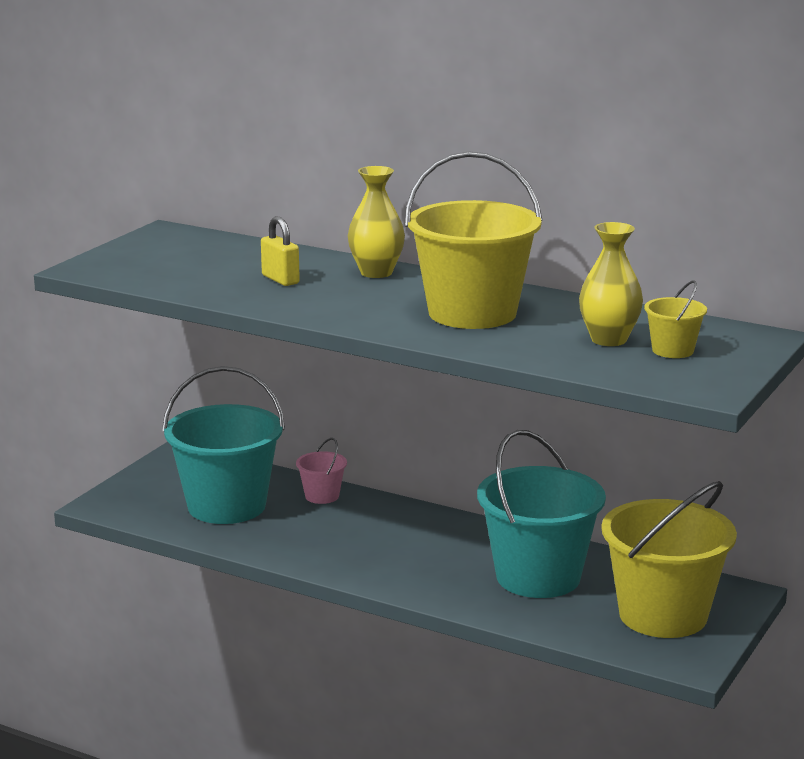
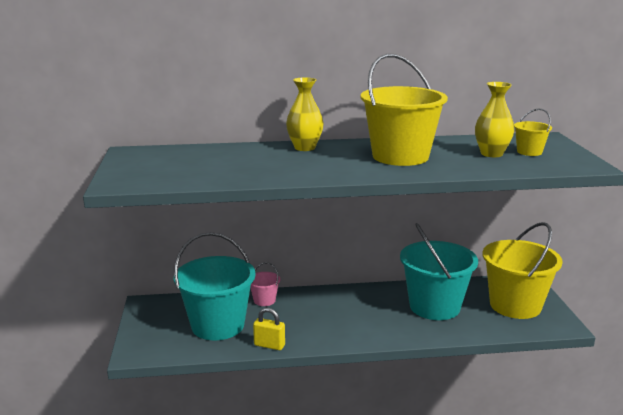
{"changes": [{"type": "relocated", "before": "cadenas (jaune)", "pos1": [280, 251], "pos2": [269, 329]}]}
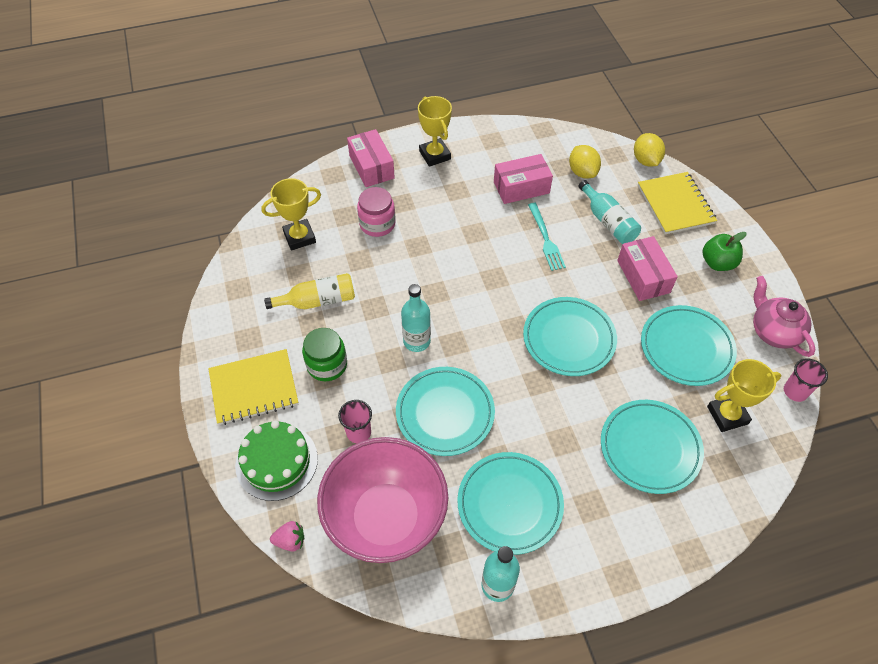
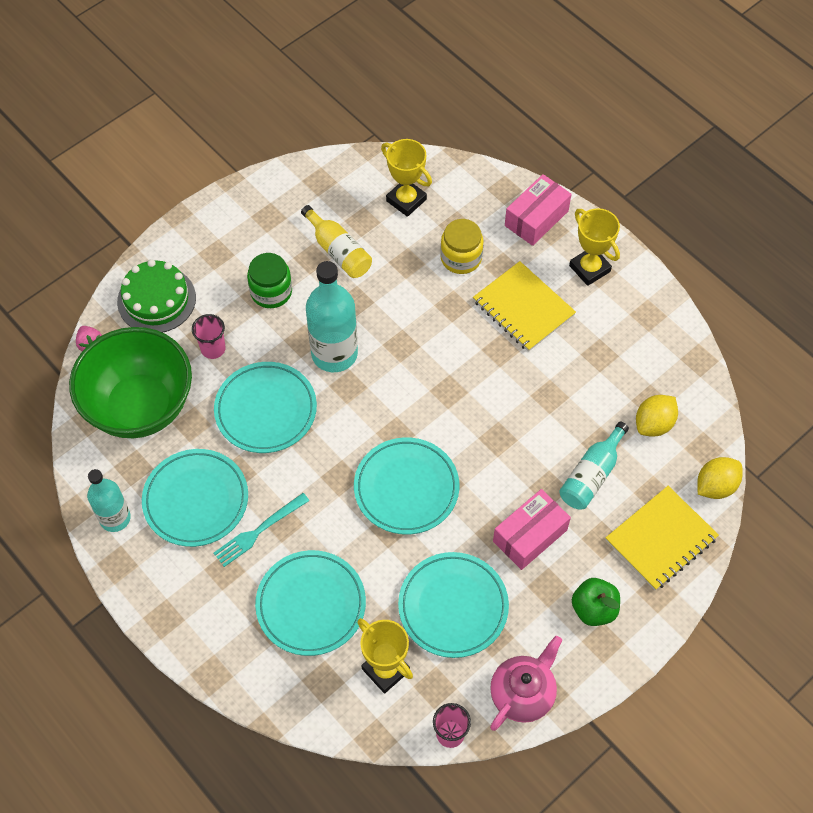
{"changes": [{"type": "spun", "before": "trophée (jaune)", "pos1": [435, 131], "pos2": [594, 247], "turn": -75}, {"type": "missing", "before": "boîte (rose)", "pos1": [523, 179]}, {"type": "colour", "before": "bocal (rose)", "after": "bocal (jaune)", "pos1": [376, 212], "pos2": [462, 246]}, {"type": "relocated", "before": "fourchette (turquoise)", "pos1": [547, 237], "pos2": [261, 530]}, {"type": "size", "before": "bouteille (turquoise)", "pos1": [416, 318], "pos2": [332, 316], "scale": 1.58}, {"type": "relocated", "before": "carnet (jaune)", "pos1": [253, 387], "pos2": [524, 306]}, {"type": "colour", "before": "bol (rose)", "after": "bol (vert)", "pos1": [383, 500], "pos2": [130, 382]}]}
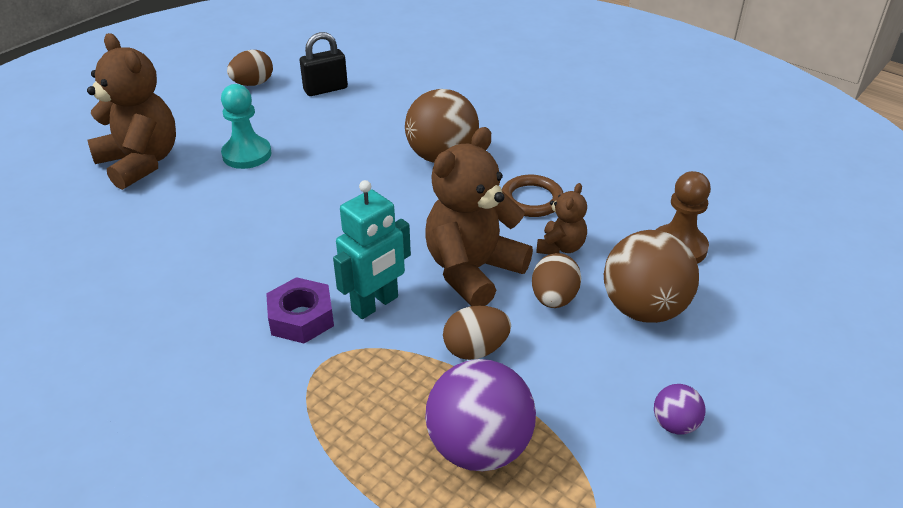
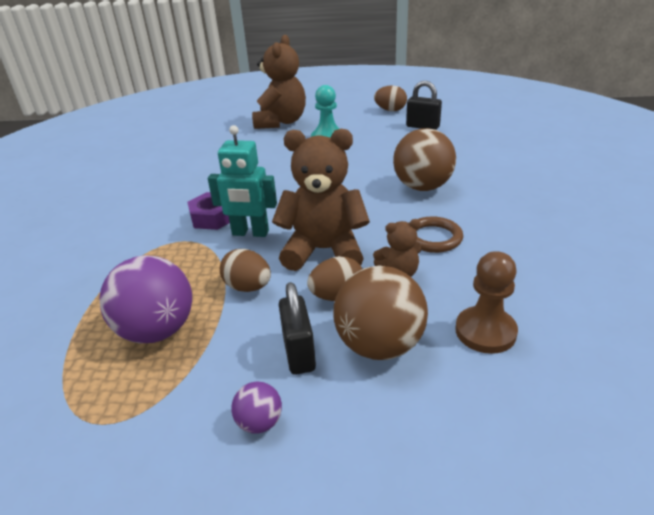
{"changes": [{"type": "appeared", "after": "cadenas (noir)", "pos2": [297, 328]}]}
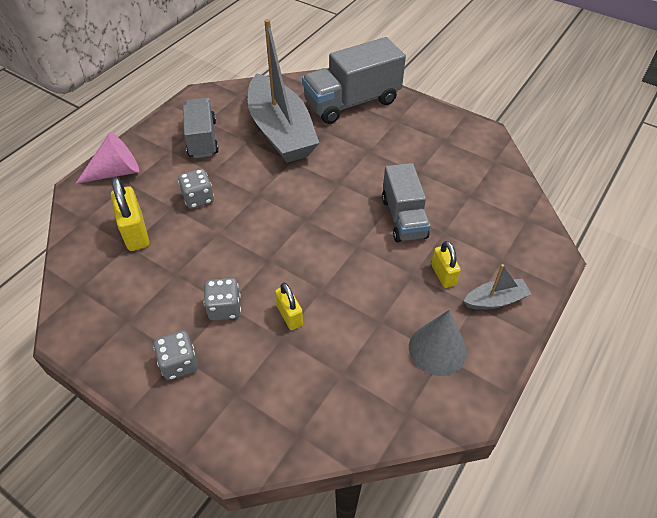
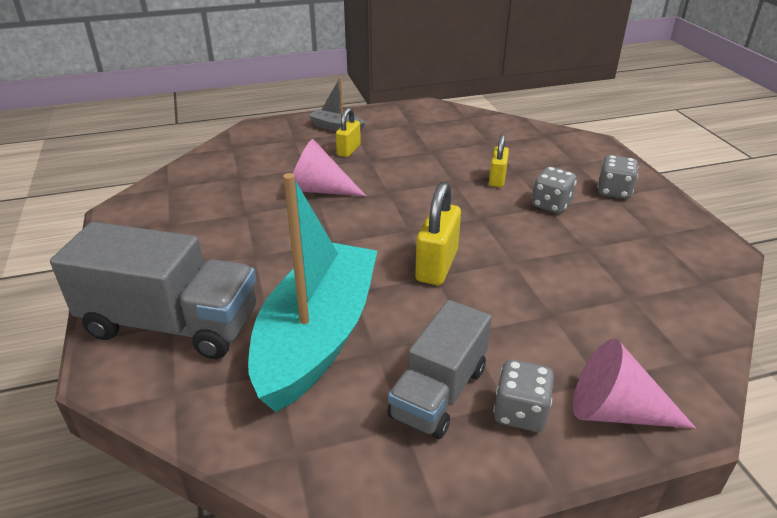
{"changes": [{"type": "colour", "before": "bateau (gris)", "after": "bateau (turquoise)", "pos1": [283, 91], "pos2": [312, 292]}, {"type": "exchanged", "before": "camion (gris)", "after": "cône (rose)", "pos1": [406, 202], "pos2": [329, 167]}, {"type": "relocated", "before": "dé (gris)", "pos1": [196, 189], "pos2": [523, 396]}, {"type": "relocated", "before": "cadenas (jaune)", "pos1": [130, 214], "pos2": [438, 233]}, {"type": "missing", "before": "cône (gris)", "pos1": [438, 342]}]}
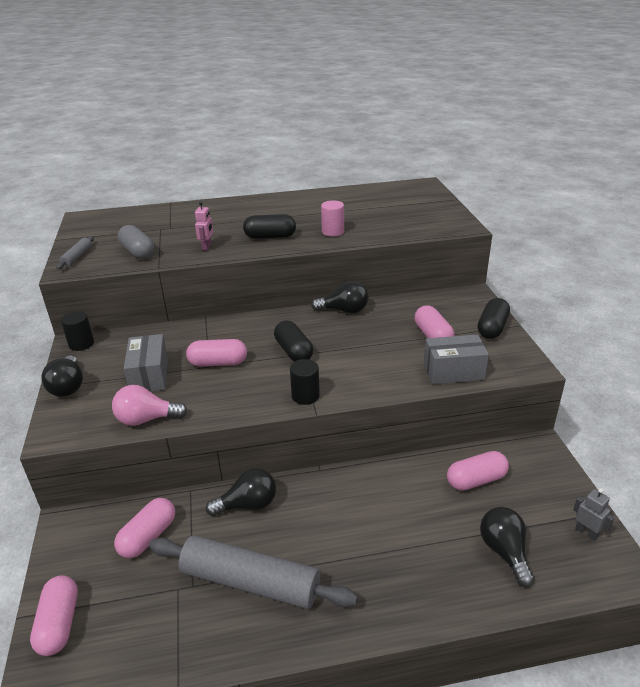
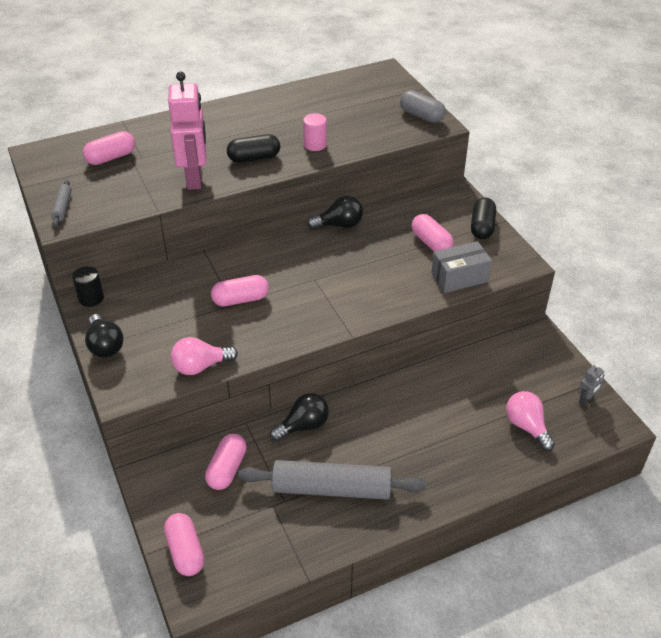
{"changes": [{"type": "size", "before": "robot (rose)", "pos1": [204, 225], "pos2": [187, 131], "scale": 2.37}, {"type": "relocated", "before": "gélule (gris)", "pos1": [136, 242], "pos2": [423, 106]}, {"type": "missing", "before": "gélule (noir)", "pos1": [293, 341]}, {"type": "missing", "before": "boîte (gris)", "pos1": [146, 363]}, {"type": "missing", "before": "cylindre (noir)", "pos1": [305, 382]}, {"type": "relocated", "before": "gélule (rose)", "pos1": [478, 471], "pos2": [109, 148]}, {"type": "spun", "before": "robot (gris)", "pos1": [594, 514], "pos2": [591, 385], "turn": 105}, {"type": "colour", "before": "ampoule (noir)", "after": "ampoule (rose)", "pos1": [507, 547], "pos2": [530, 421]}]}
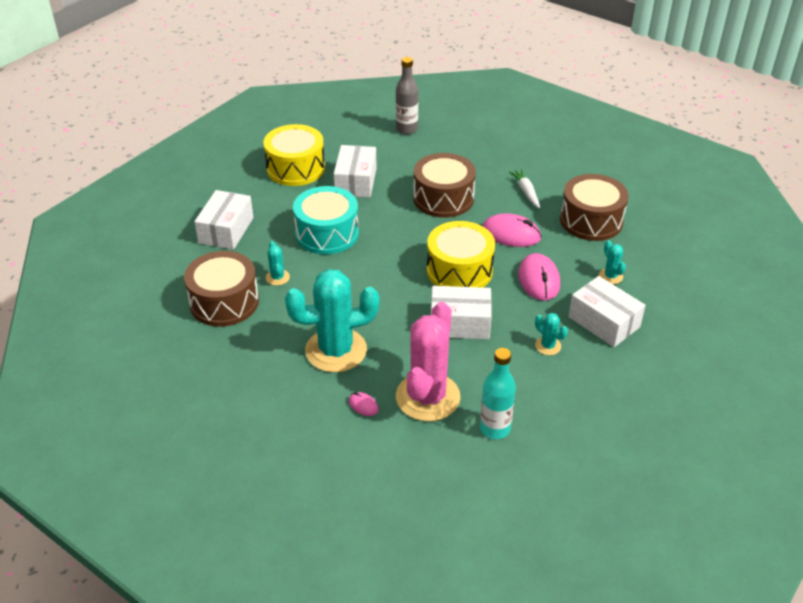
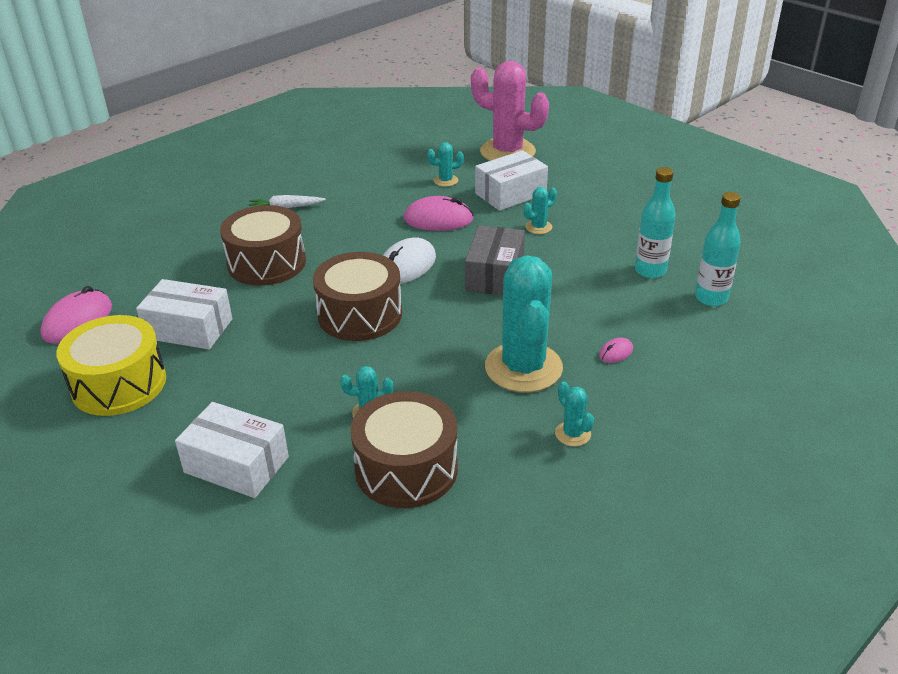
{"changes": [{"type": "missing", "before": "bouteille (gris)", "pos1": [407, 95]}, {"type": "relocated", "before": "tambour (marron)", "pos1": [594, 207], "pos2": [357, 296]}, {"type": "missing", "before": "tambour (turquoise)", "pos1": [326, 220]}, {"type": "relocated", "before": "souris (rose)", "pos1": [512, 230], "pos2": [76, 315]}, {"type": "exchanged", "before": "tambour (jaune)", "after": "souris (blanc)", "pos1": [461, 254], "pos2": [409, 261]}, {"type": "colour", "before": "boîte (blanc)", "after": "boîte (gris)", "pos1": [461, 312], "pos2": [495, 260]}, {"type": "relocated", "before": "cactus (rose)", "pos1": [428, 362], "pos2": [510, 111]}, {"type": "appeared", "after": "bouteille (turquoise)", "pos2": [718, 249]}, {"type": "appeared", "after": "cactus (turquoise)", "pos2": [574, 414]}]}
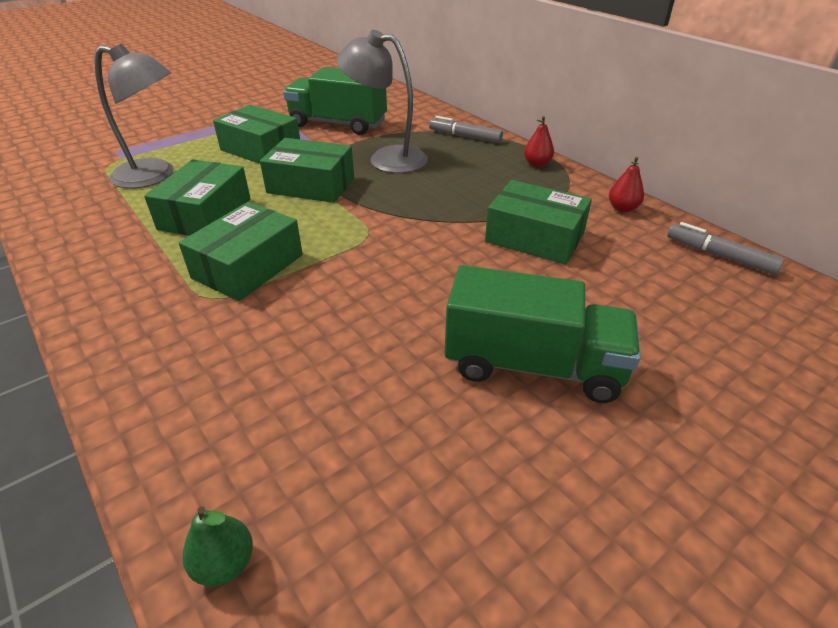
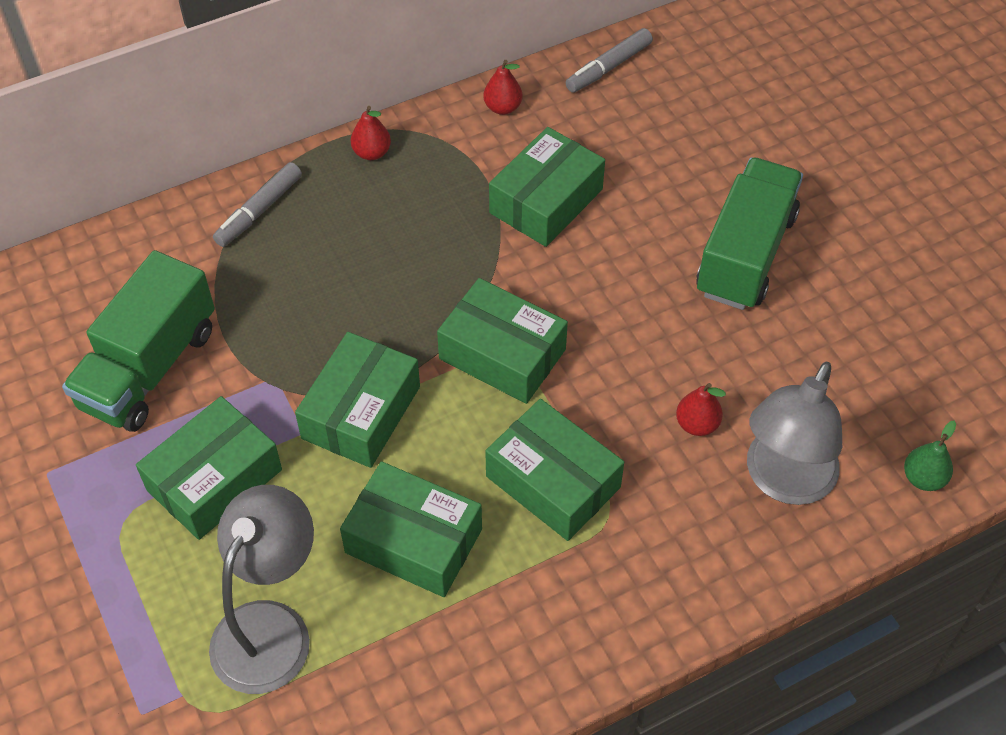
{"changes": [{"type": "relocated", "before": "lampe (gris)", "pos1": [382, 101], "pos2": [794, 433]}, {"type": "appeared", "after": "boîte (vert)", "pos2": [502, 341]}, {"type": "appeared", "after": "poire (rouge)", "pos2": [701, 409]}]}
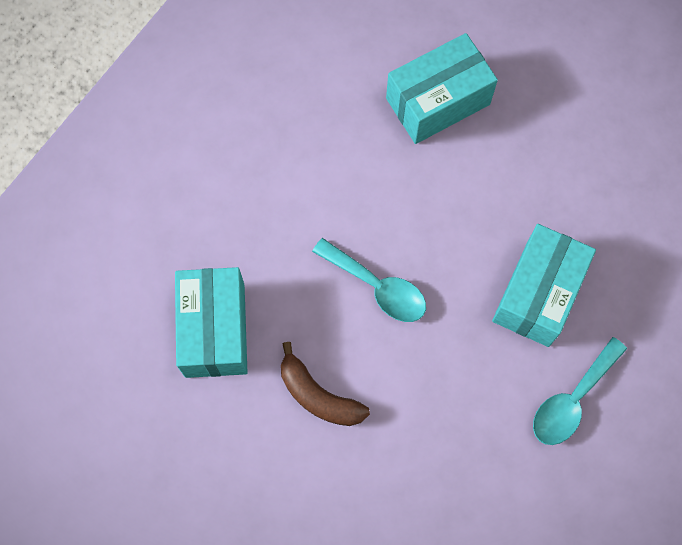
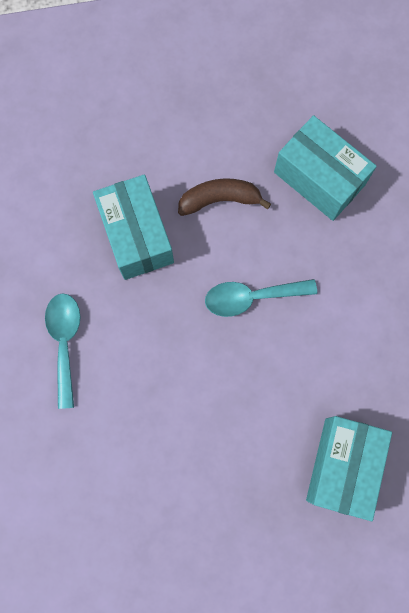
{"changes": [{"type": "relocated", "before": "boîte (turquoise)", "pos1": [544, 285], "pos2": [133, 227]}]}
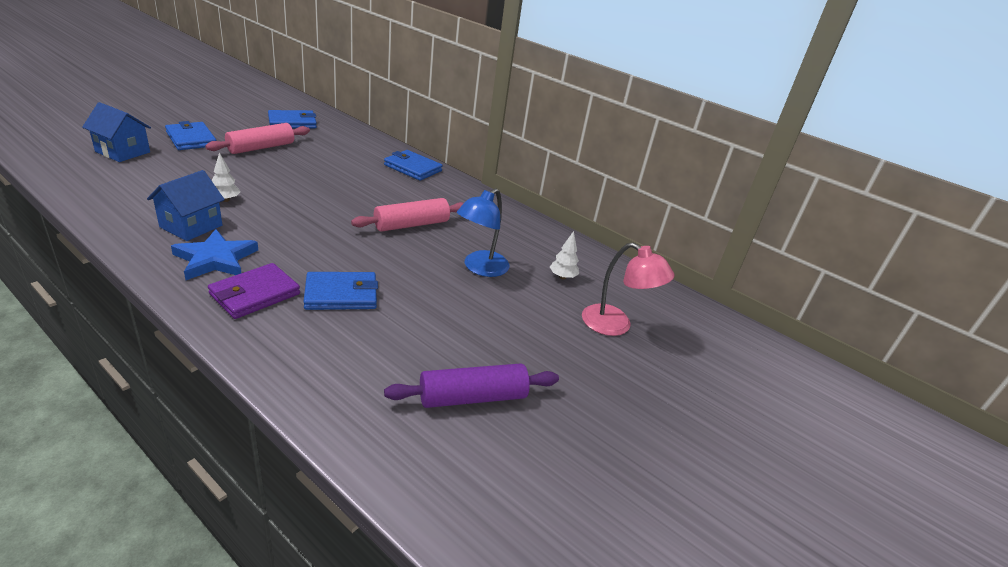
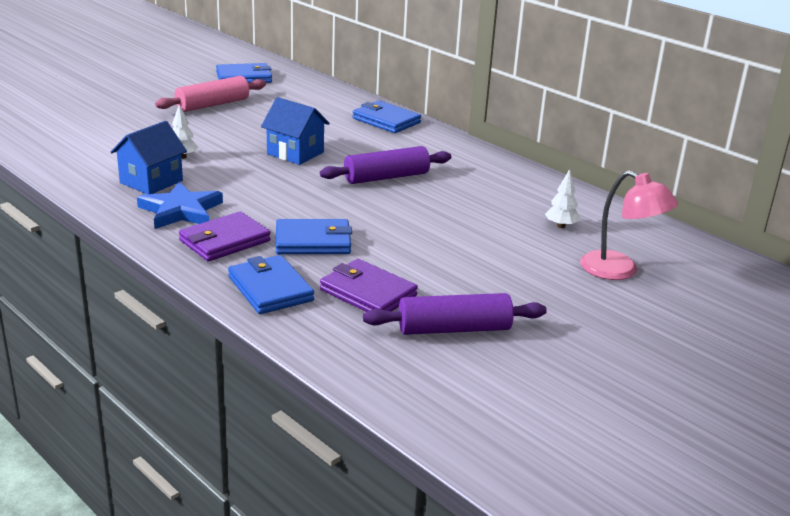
{"changes": [{"type": "relocated", "before": "maison (bleu)", "pos1": [116, 132], "pos2": [295, 131]}, {"type": "relocated", "before": "portefeuille (bleu)", "pos1": [190, 135], "pos2": [271, 284]}, {"type": "missing", "before": "lampe (bleu)", "pos1": [483, 232]}, {"type": "colour", "before": "rouleau à pâtisserie (rose)", "after": "rouleau à pâtisserie (violet)", "pos1": [407, 215], "pos2": [385, 165]}, {"type": "appeared", "after": "portefeuille (violet)", "pos2": [369, 285]}]}
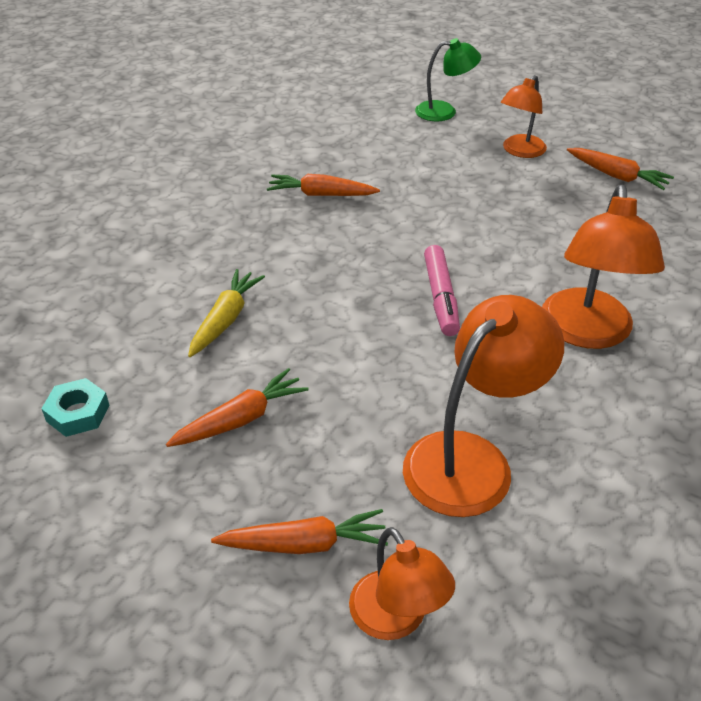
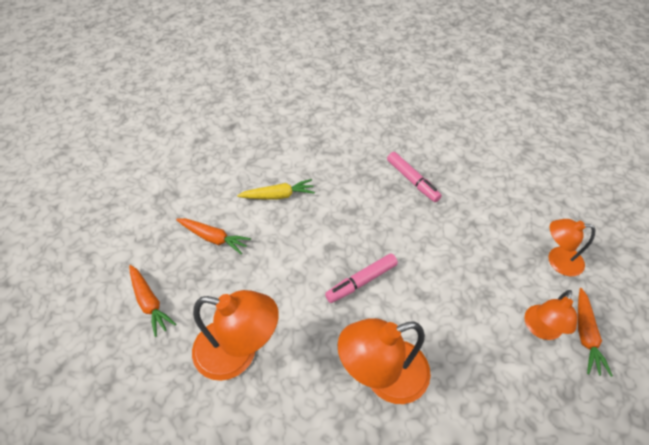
{"changes": [{"type": "missing", "before": "lampe (vert)", "pos1": [448, 80]}, {"type": "exchanged", "before": "carotte (orange)", "after": "feutre (rose)", "pos1": [323, 185], "pos2": [414, 177]}, {"type": "missing", "before": "écrou (turquoise)", "pos1": [75, 407]}, {"type": "relocated", "before": "lampe (orange)", "pos1": [402, 583], "pos2": [551, 315]}]}
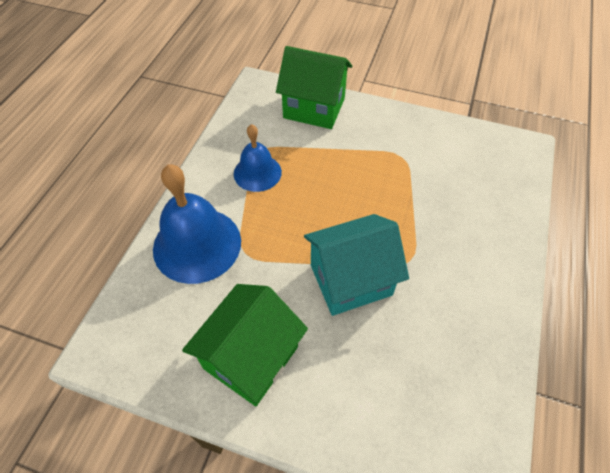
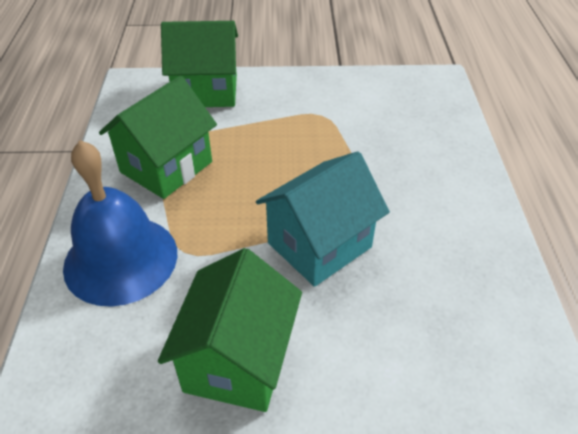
{"changes": [{"type": "exchanged", "before": "cloche (bleu)", "after": "maison (vert)", "pos1": [258, 158], "pos2": [158, 137]}]}
